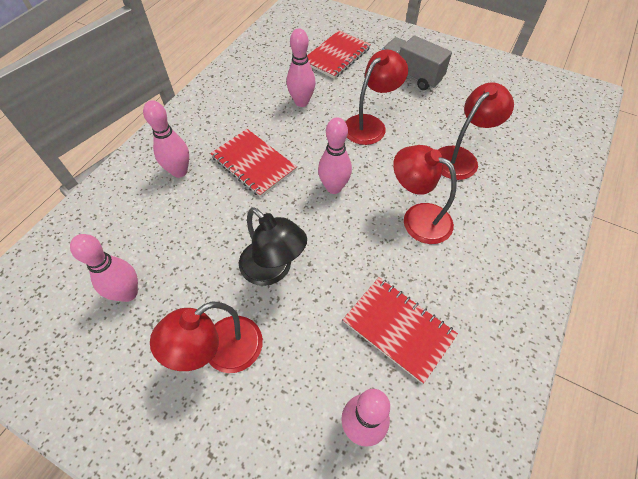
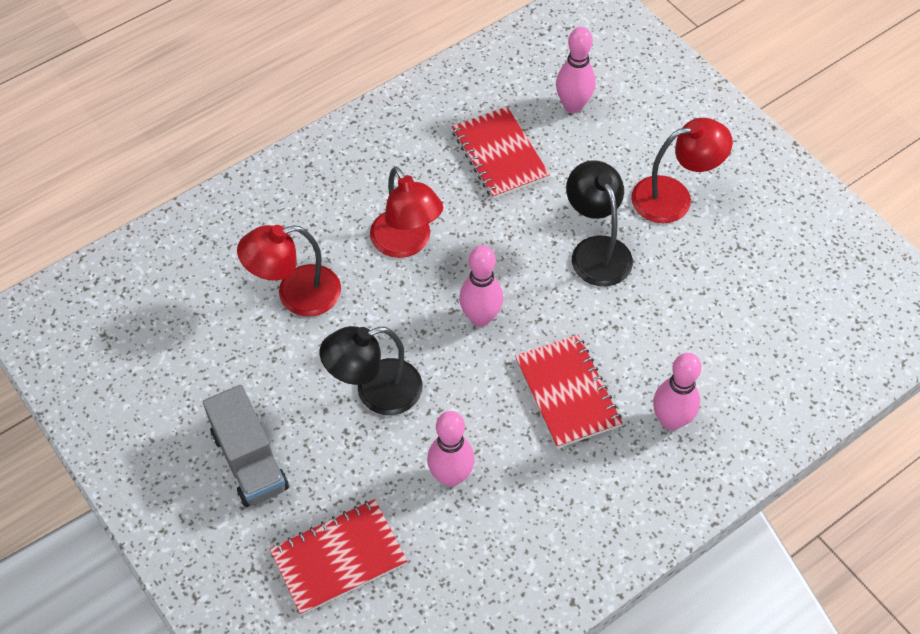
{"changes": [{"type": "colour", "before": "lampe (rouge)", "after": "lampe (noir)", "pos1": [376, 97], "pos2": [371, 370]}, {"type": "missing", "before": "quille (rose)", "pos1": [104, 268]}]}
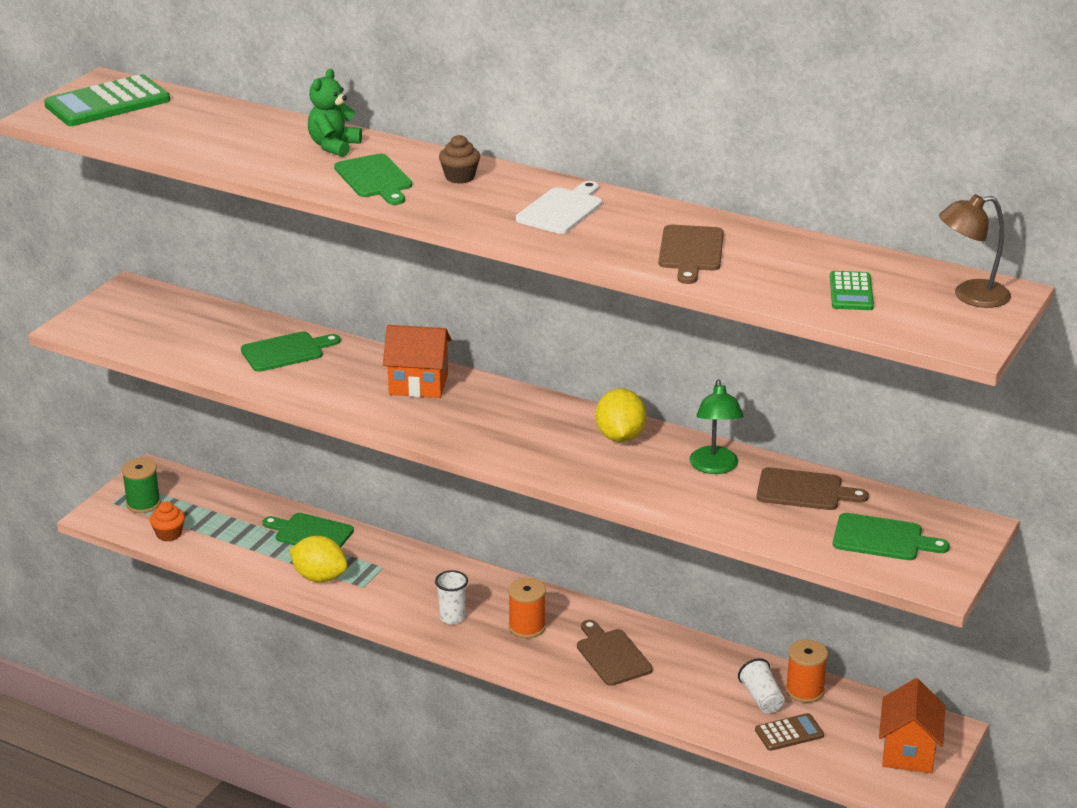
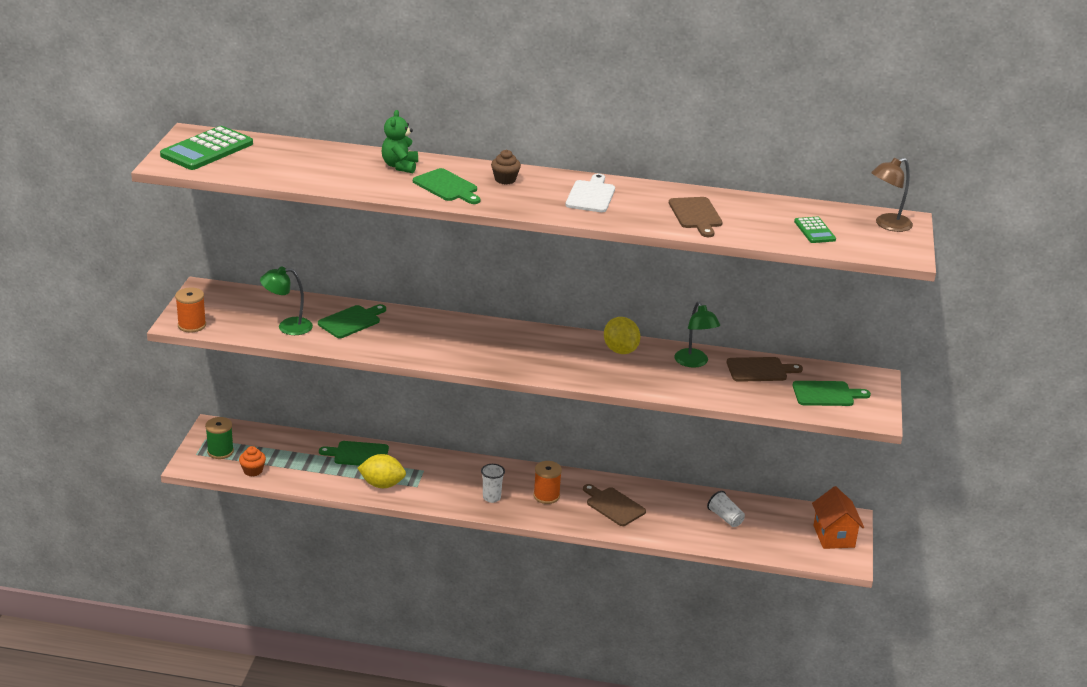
{"changes": [{"type": "missing", "before": "maison (orange)", "pos1": [417, 361]}, {"type": "relocated", "before": "bobine (orange)", "pos1": [807, 671], "pos2": [190, 310]}, {"type": "missing", "before": "calculatrice (marron)", "pos1": [789, 732]}, {"type": "appeared", "after": "lampe (vert)", "pos2": [286, 300]}]}
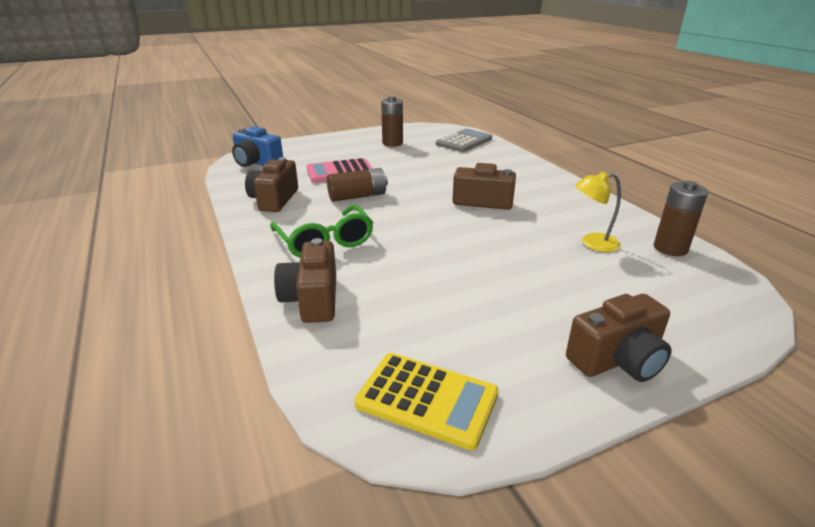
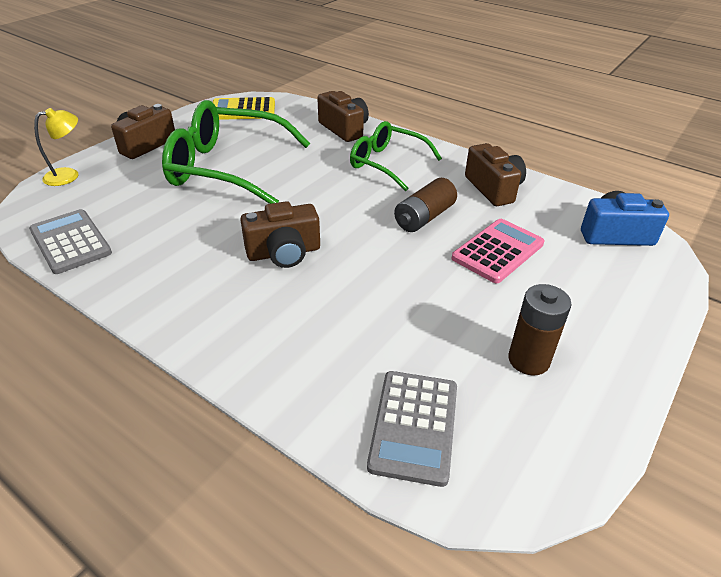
{"changes": [{"type": "relocated", "before": "lampe (jaune)", "pos1": [598, 211], "pos2": [56, 147]}, {"type": "exchanged", "before": "pile (marron)", "after": "calculatrice (gris)", "pos1": [680, 218], "pos2": [70, 241]}, {"type": "appeared", "after": "lunettes (vert)", "pos2": [236, 152]}]}
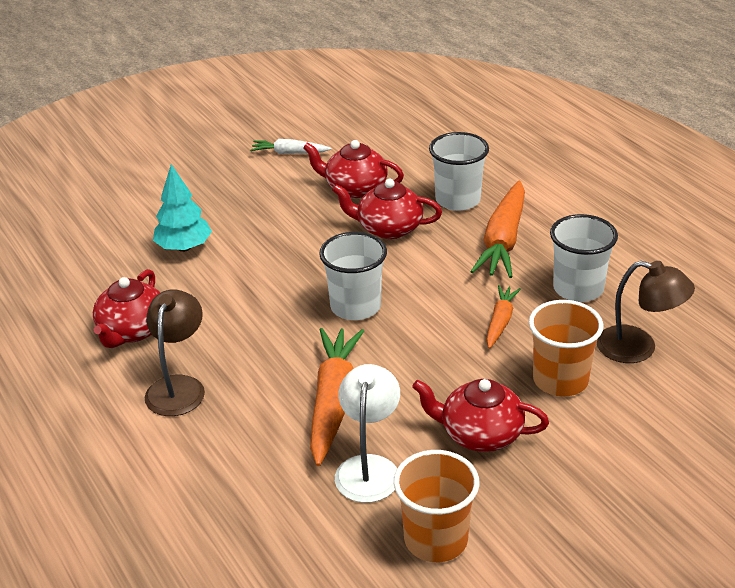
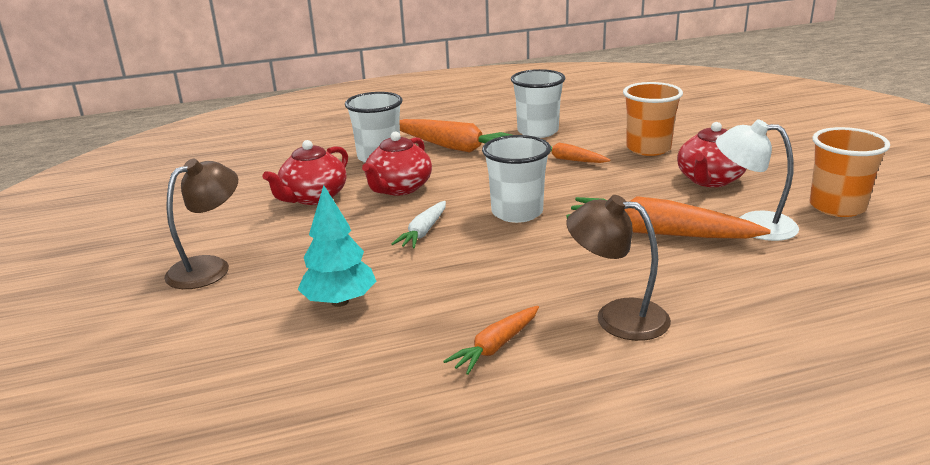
{"changes": [{"type": "relocated", "before": "carotte (blanc)", "pos1": [291, 146], "pos2": [418, 225]}, {"type": "relocated", "before": "lampe (marron)", "pos1": [646, 312], "pos2": [201, 224]}, {"type": "exchanged", "before": "théière (rouge)", "after": "carotte (orange)", "pos1": [126, 308], "pos2": [491, 340]}]}
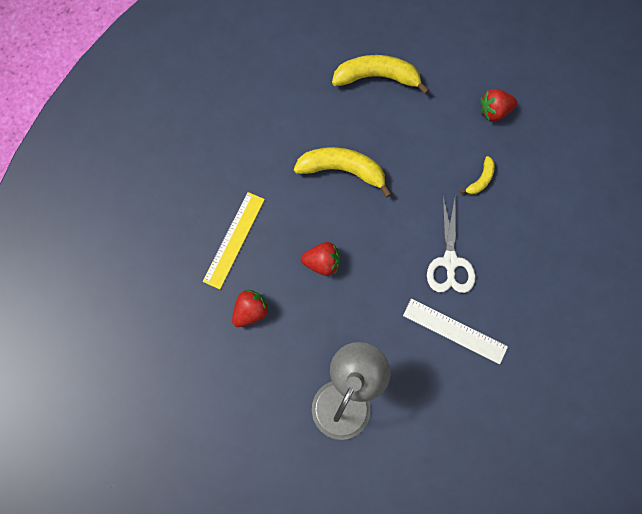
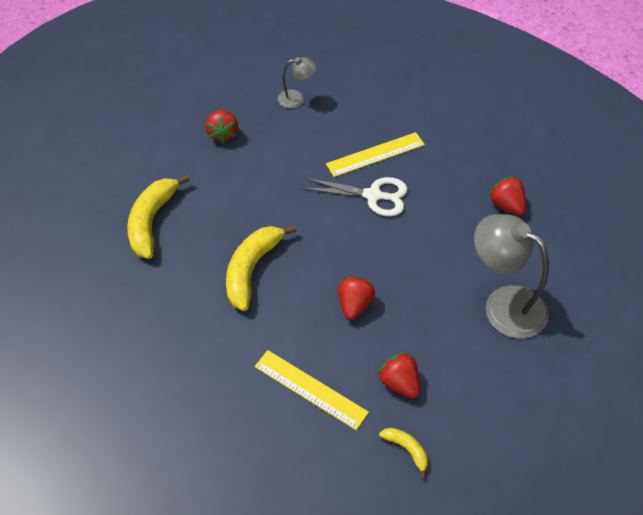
{"changes": [{"type": "relocated", "before": "banane (jaune)", "pos1": [477, 175], "pos2": [403, 453]}, {"type": "missing", "before": "règle (blanc)", "pos1": [455, 331]}, {"type": "appeared", "after": "lampe (gris)", "pos2": [296, 82]}, {"type": "appeared", "after": "règle (jaune)", "pos2": [375, 154]}, {"type": "appeared", "after": "fraise (rouge)", "pos2": [507, 195]}]}
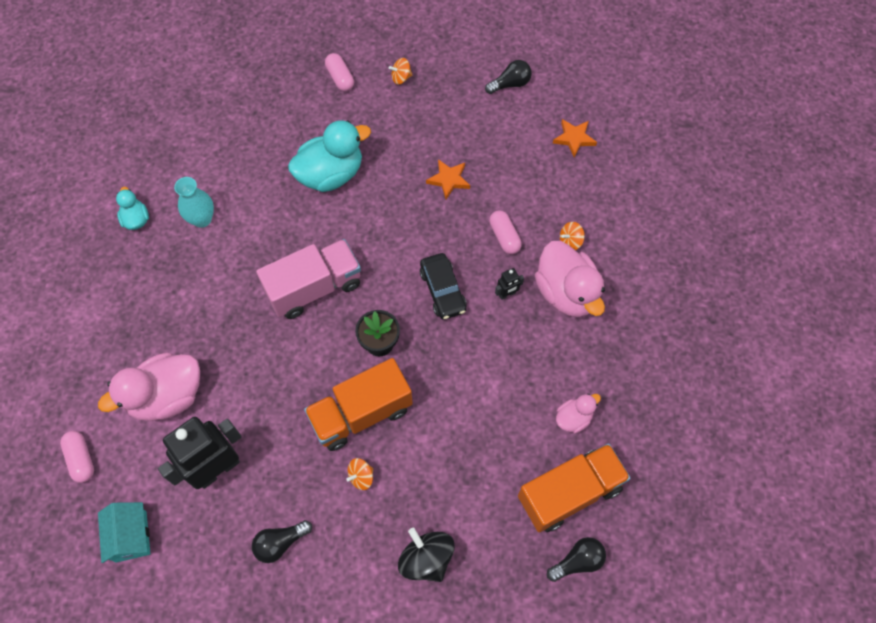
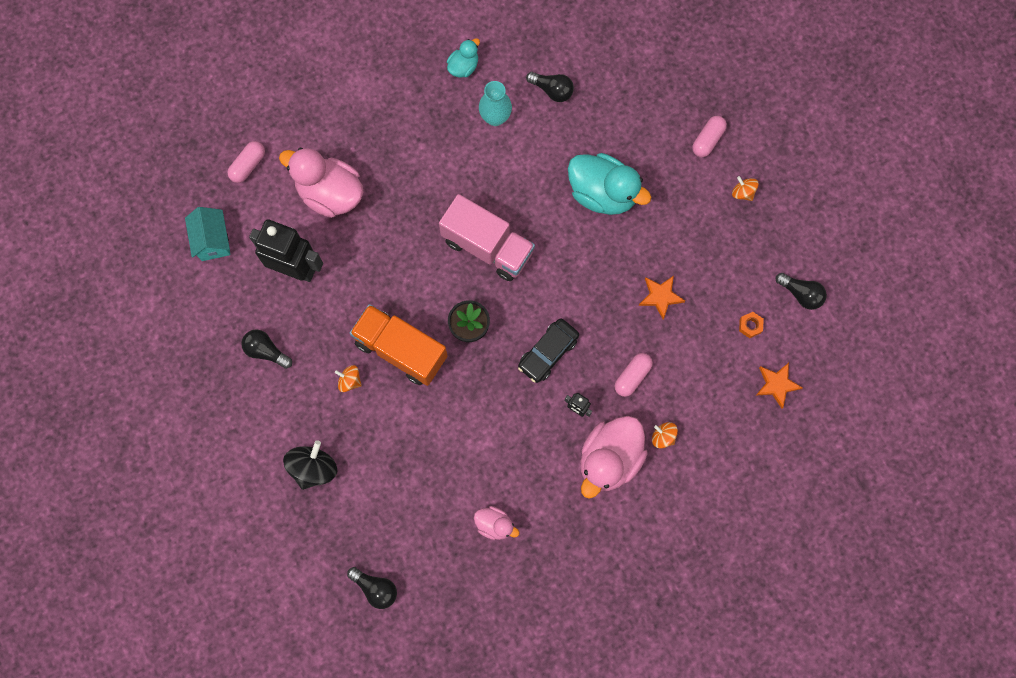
{"changes": [{"type": "missing", "before": "camion (orange)", "pos1": [574, 487]}, {"type": "spun", "before": "maison (turquoise)", "pos1": [124, 532], "pos2": [208, 234], "turn": -60}, {"type": "appeared", "after": "ampoule (noir)", "pos2": [550, 87]}, {"type": "appeared", "after": "écrou (orange)", "pos2": [751, 325]}]}
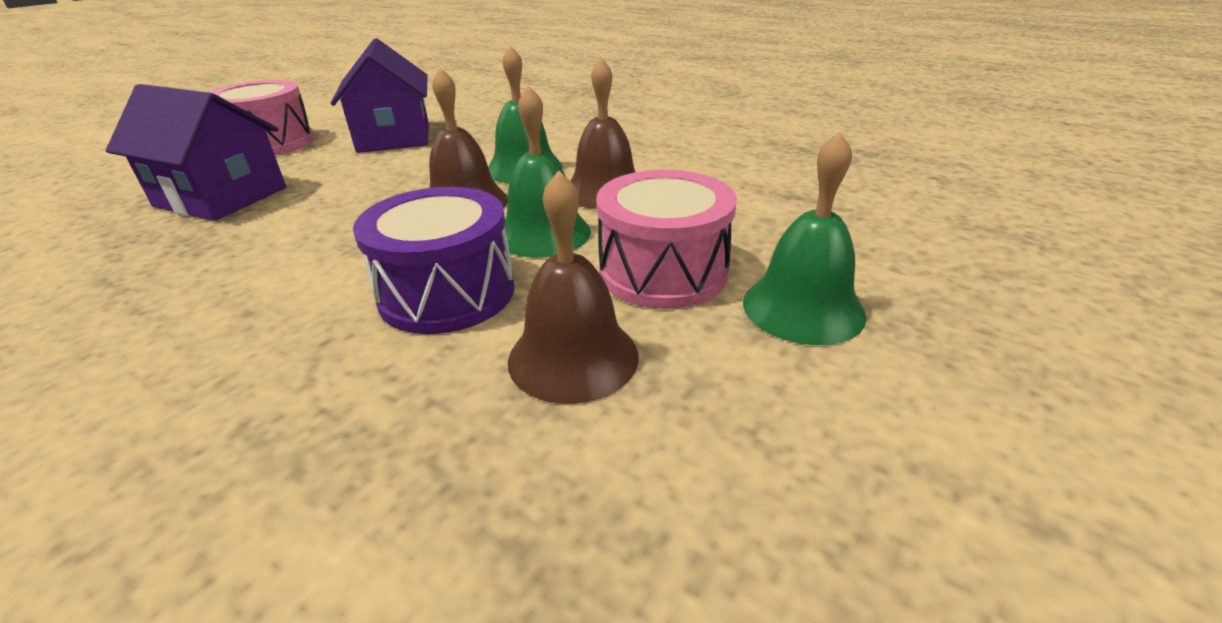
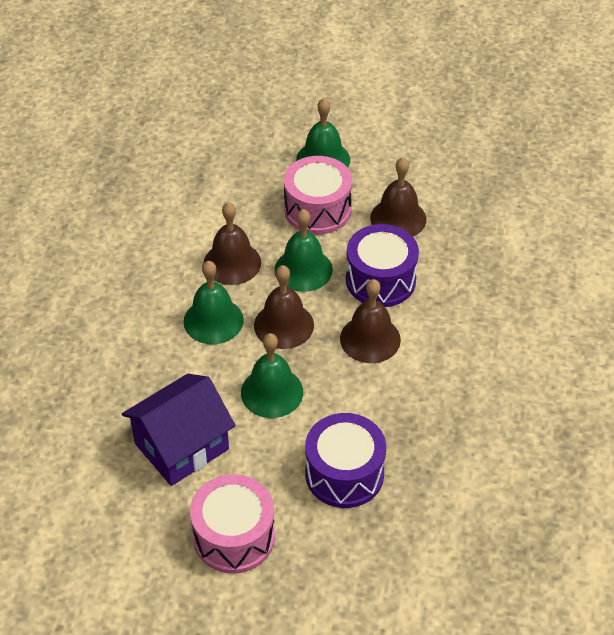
{"changes": [{"type": "exchanged", "before": "maison (violet)", "after": "tambour (violet)", "pos1": [196, 152], "pos2": [345, 460]}, {"type": "appeared", "after": "cloche (marron)", "pos2": [370, 321]}, {"type": "appeared", "after": "cloche (vert)", "pos2": [272, 375]}]}
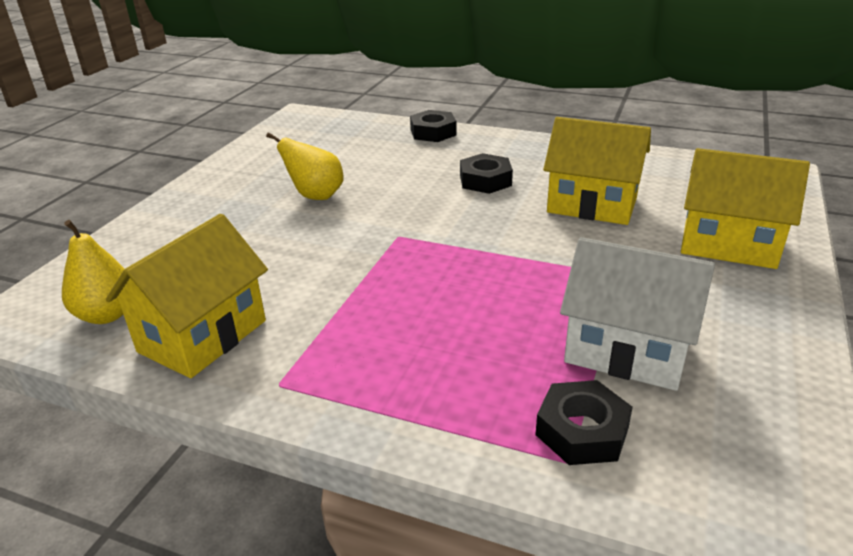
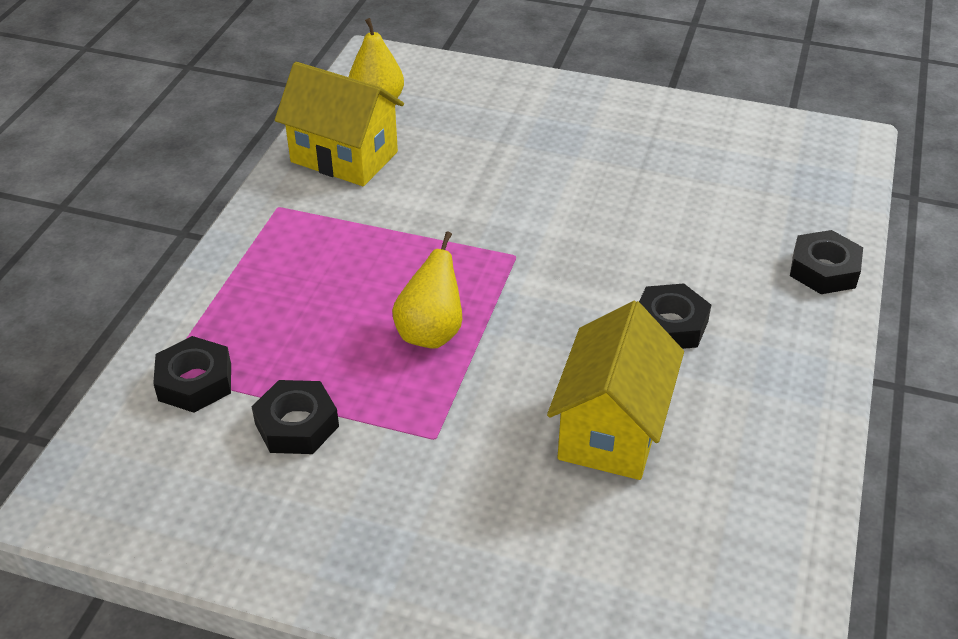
{"changes": [{"type": "relocated", "before": "poire (jaune)", "pos1": [305, 166], "pos2": [427, 290]}, {"type": "missing", "before": "maison (jaune)", "pos1": [745, 208]}, {"type": "exchanged", "before": "maison (blanc)", "after": "écrou (noir)", "pos1": [637, 314], "pos2": [295, 417]}]}
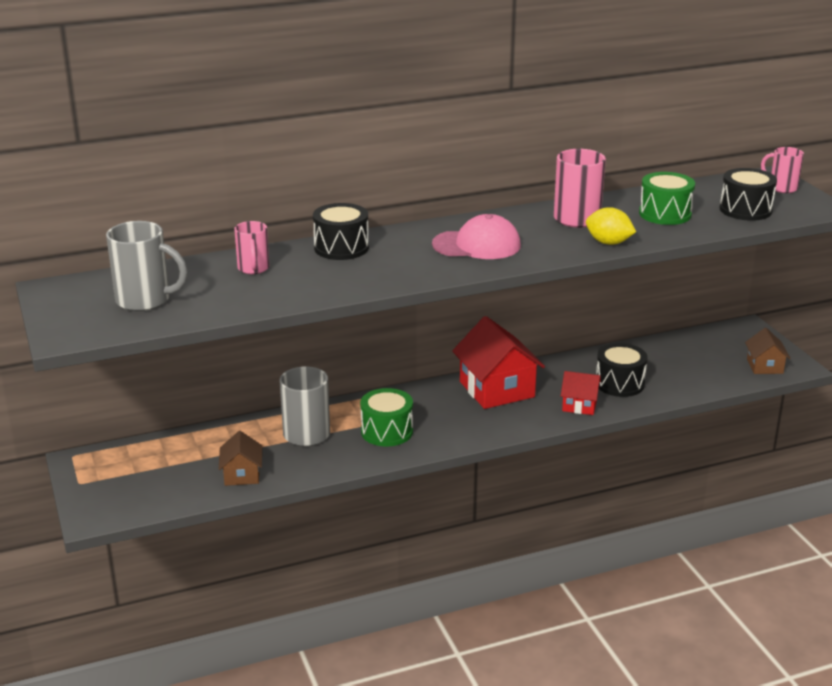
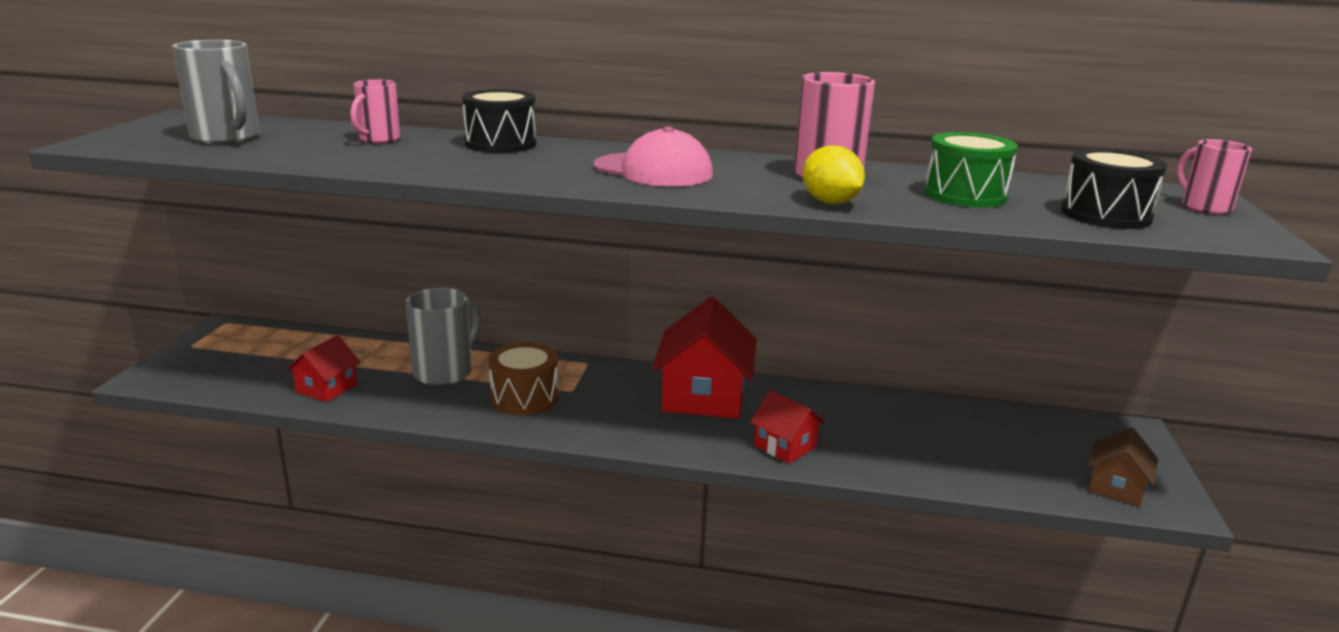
{"changes": [{"type": "missing", "before": "tambour (noir)", "pos1": [622, 370]}, {"type": "colour", "before": "tambour (vert)", "after": "tambour (marron)", "pos1": [386, 417], "pos2": [523, 378]}, {"type": "colour", "before": "maison (marron)", "after": "maison (rouge)", "pos1": [240, 458], "pos2": [323, 368]}]}
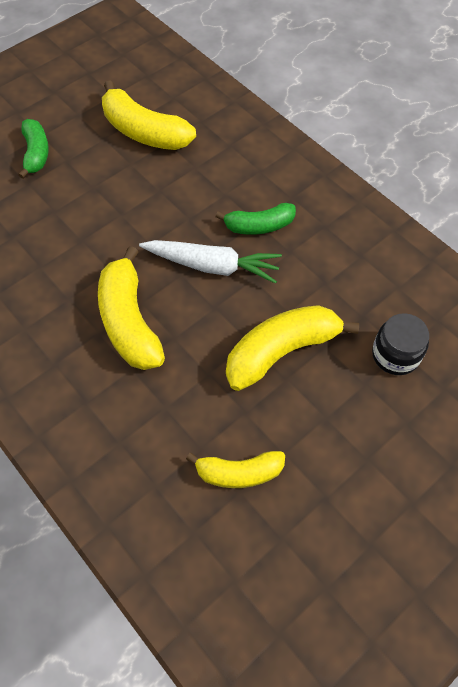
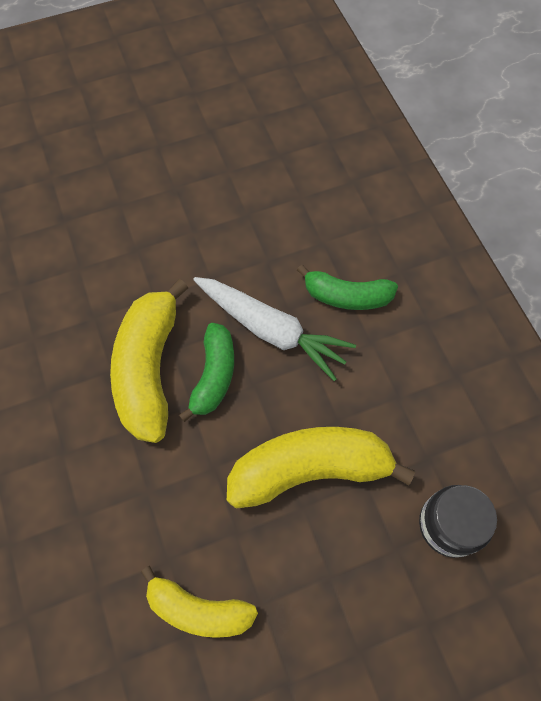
{"changes": [{"type": "missing", "before": "banane (jaune)", "pos1": [149, 115]}, {"type": "relocated", "before": "banane (vert)", "pos1": [33, 149], "pos2": [206, 372]}]}
